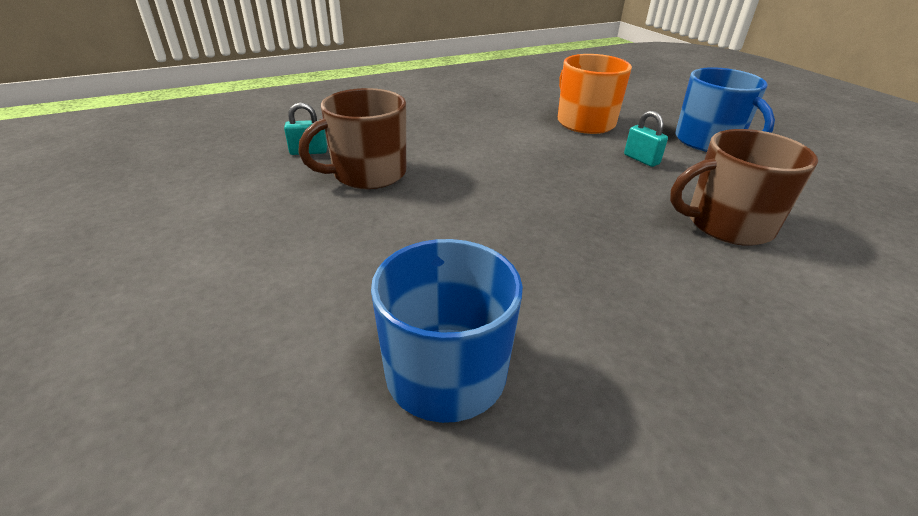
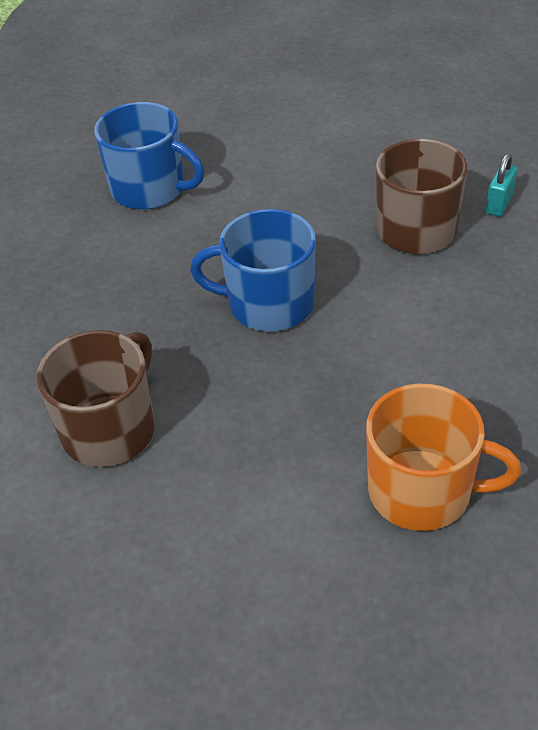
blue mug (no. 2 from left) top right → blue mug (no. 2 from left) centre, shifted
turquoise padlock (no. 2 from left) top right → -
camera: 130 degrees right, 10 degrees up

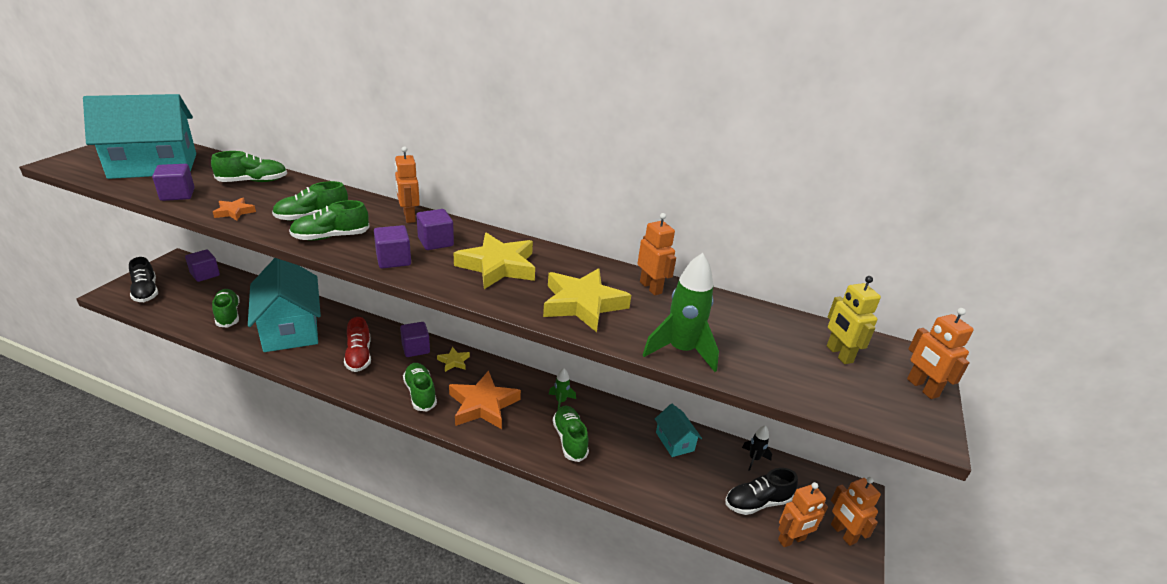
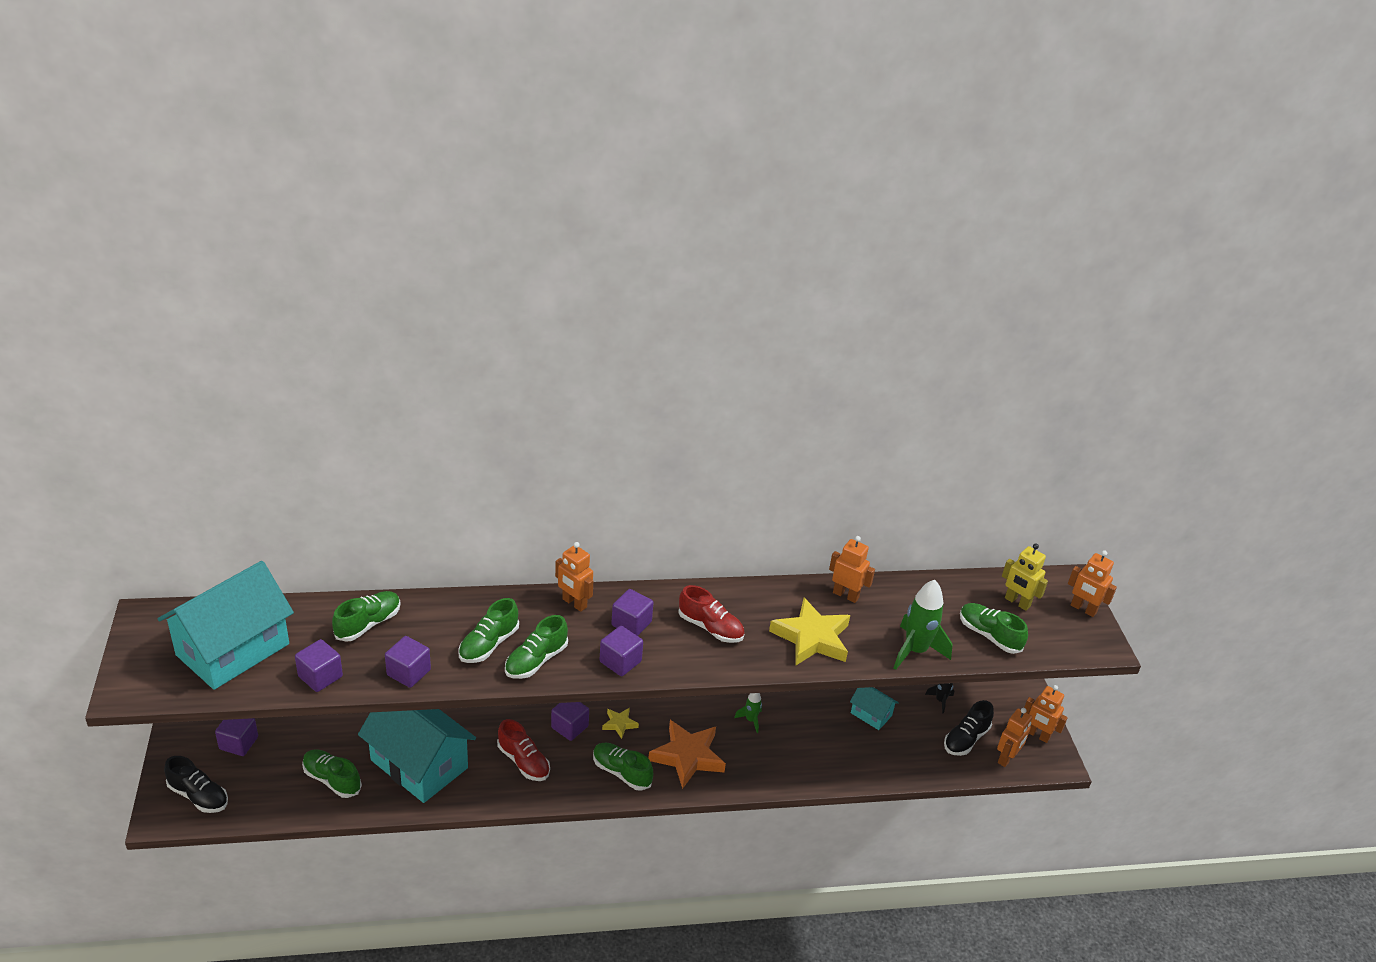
orange star (no. 1 from left) middle left → purple cube (no. 3 from left) bottom left
yellow star (no. 2 from left) centre → red shoe (no. 2 from left) centre
green shoe (no. 6 from left) bottom centre → green shoe (no. 6 from left) middle right, shifted
camera: 30 degrees left, 5 degrees up

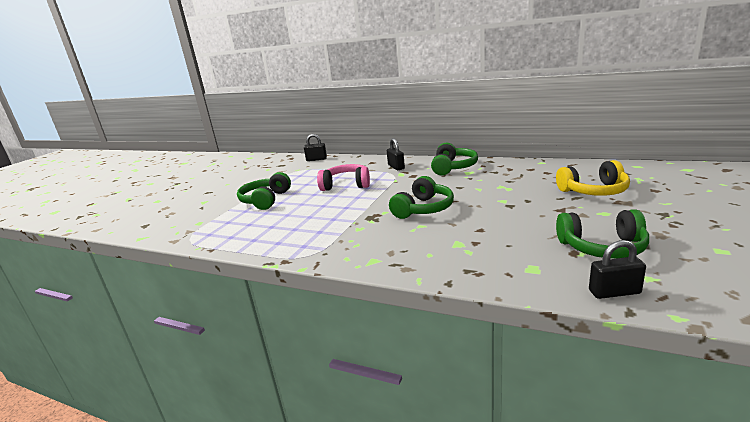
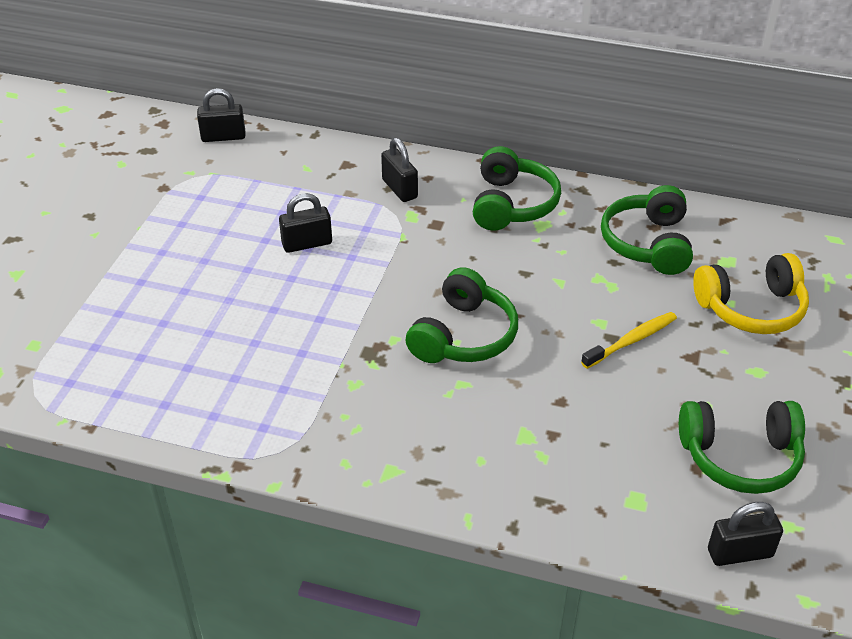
pink headphones centre → black padlock (no. 2 from left) centre
- → yellow toothbrush middle right
green headphones (no. 1 from left in the first image) centre → green headphones (no. 3 from left) middle right, shifted
camera: 10 degrees left, 20 degrees up

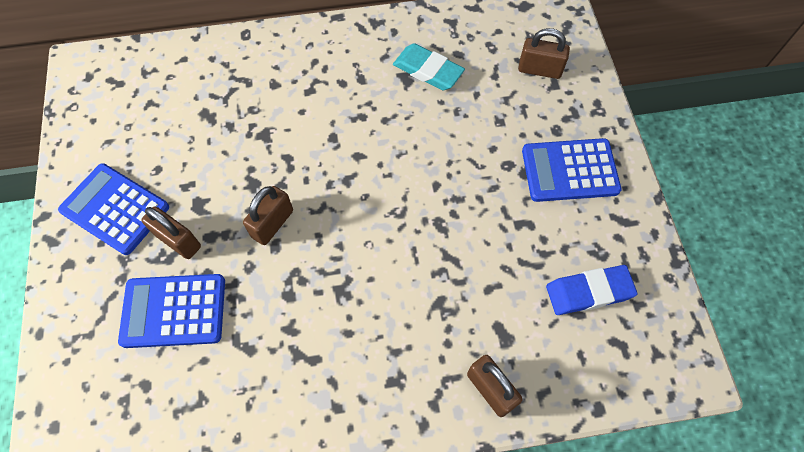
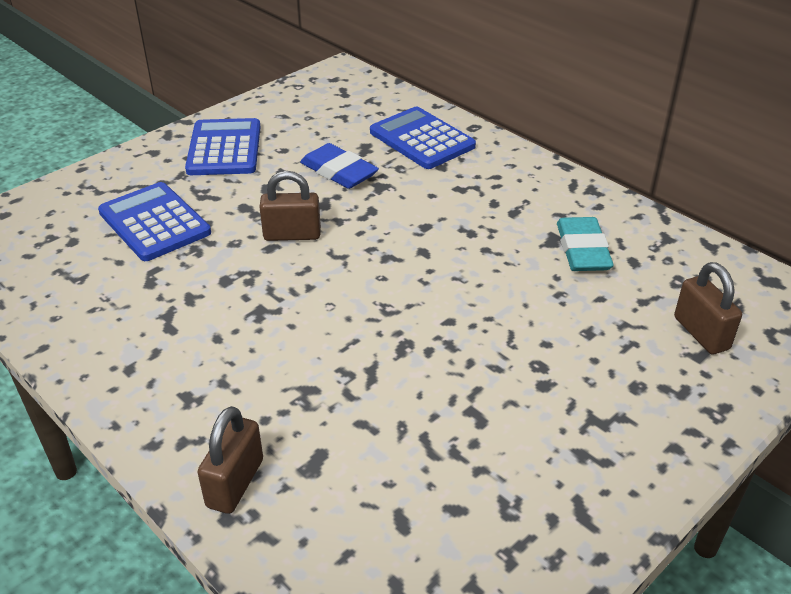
blue eraser middle right → blue eraser top centre, shifted
blue calculator (no. 3 from left) middle right → blue calculator (no. 3 from left) top centre, shifted
brown padlock (no. 1 from left) middle left → -
camera: 55 degrees right, 25 degrees down

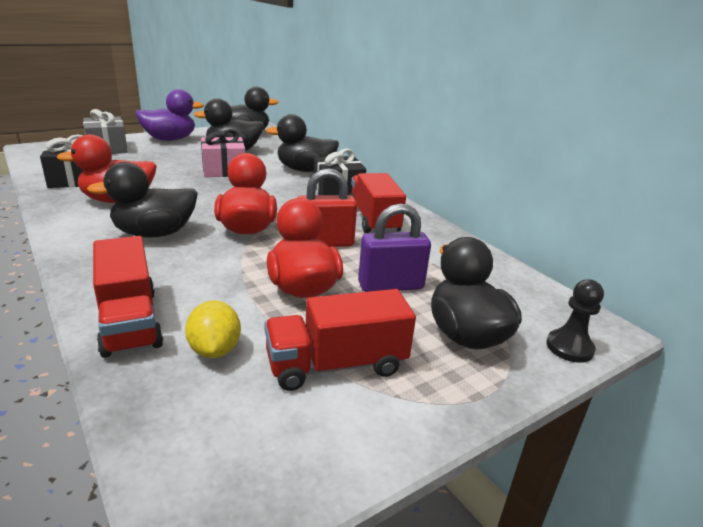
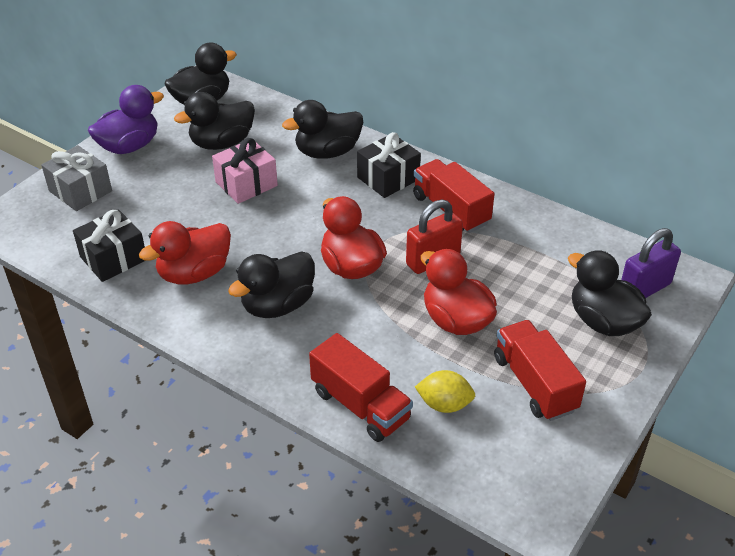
yellow lemon middle left → yellow lemon bottom centre, 45 degrees counterclockwise
red truck (no. 2 from left in the first image) centre → red truck (no. 3 from left) middle right, 105 degrees clockwise
purple padlock centre → purple padlock middle right, shifted
black pawn middle right → -
camera: 20 degrees left, 15 degrees up

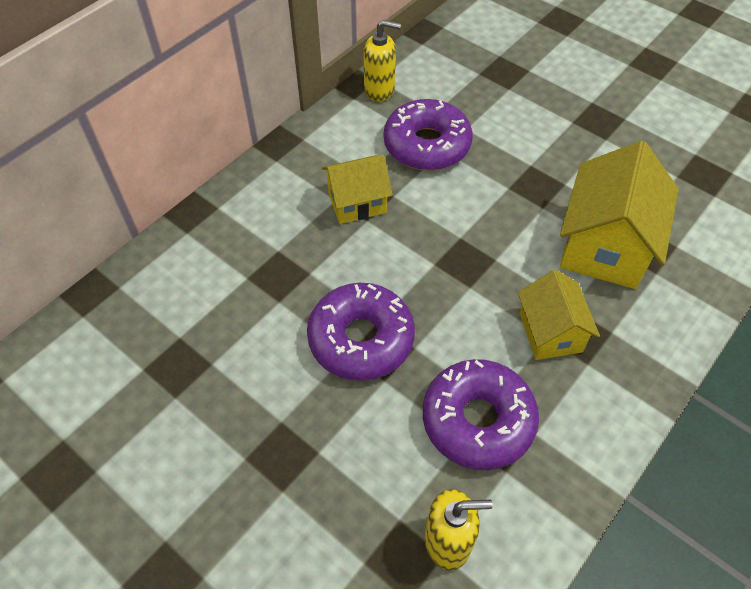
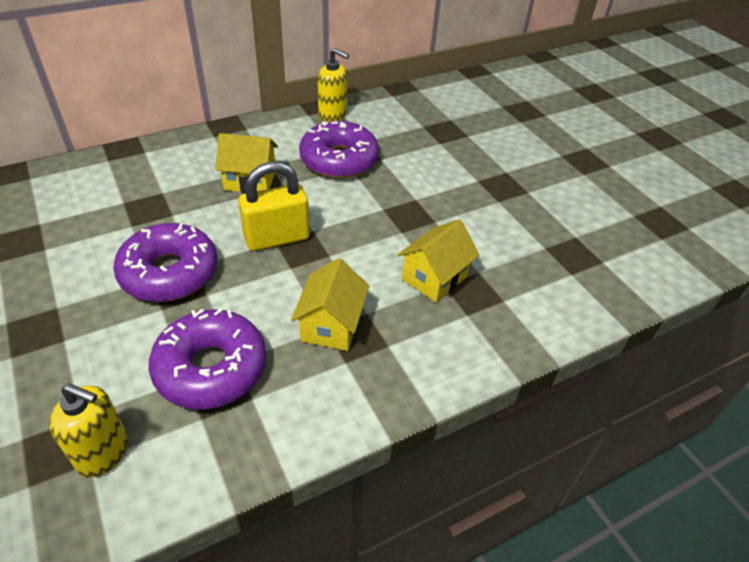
- → yellow padlock centre
yellow house (no. 3 from left) middle right → yellow house (no. 3 from left) centre, x0.60
camera: 20 degrees right, 10 degrees down

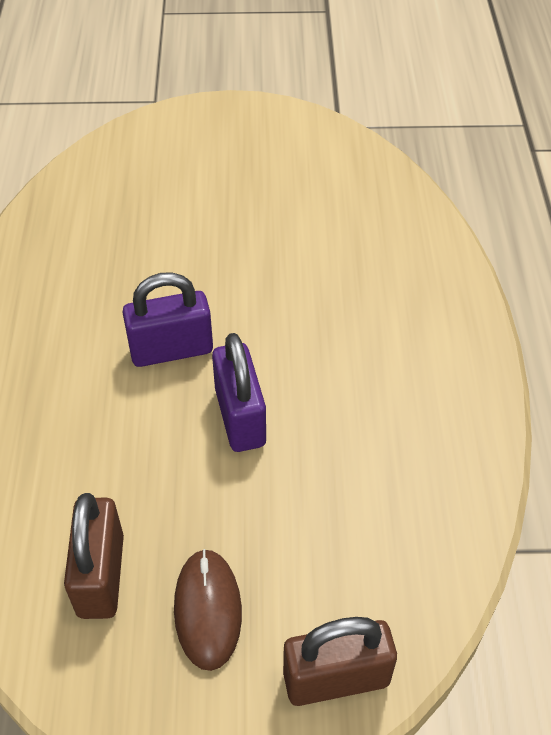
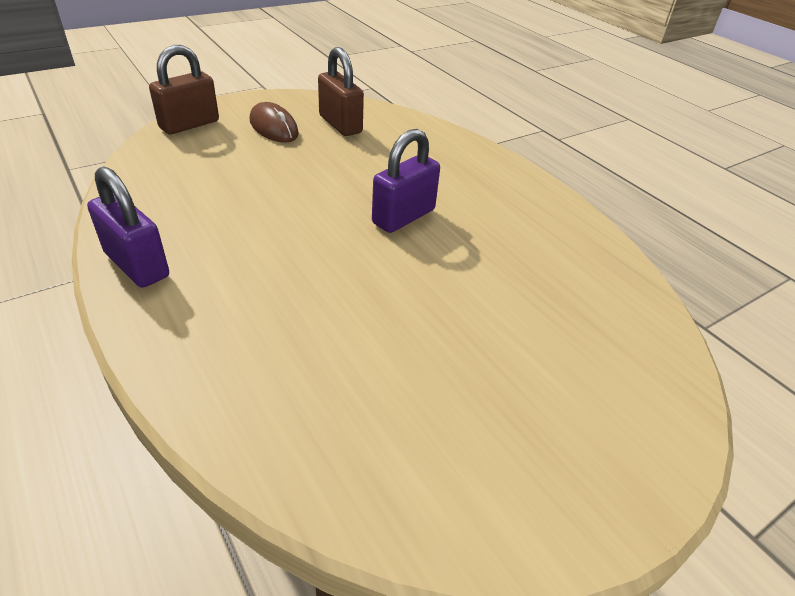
purple padlock (no. 2 from left in the first image) centre → purple padlock (no. 1 from left) middle left, shifted
camera: 145 degrees right, 10 degrees down

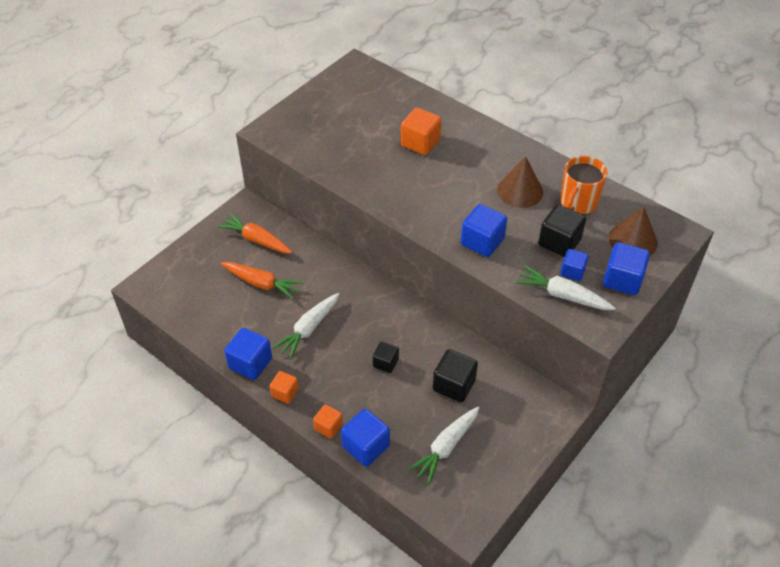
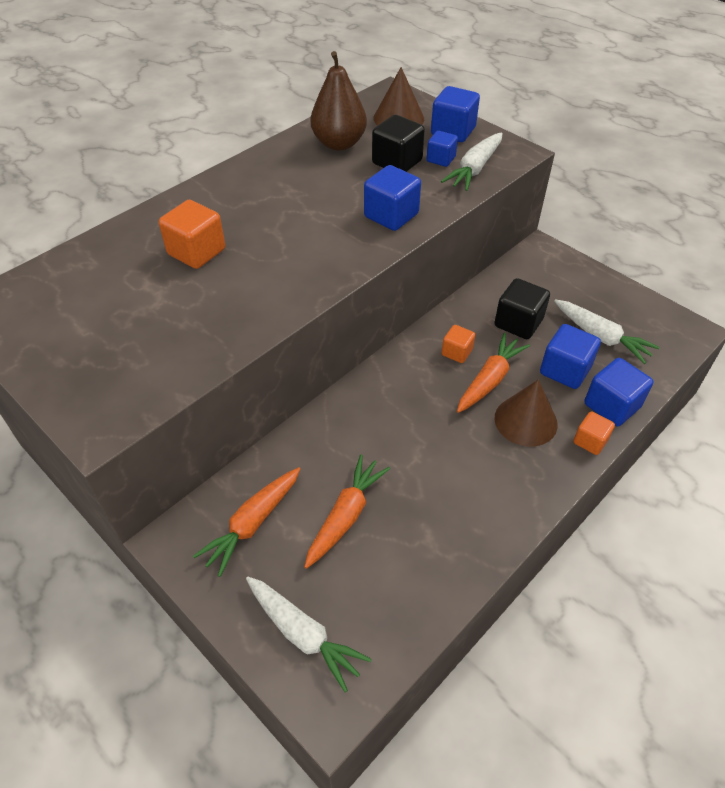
white carrot (no. 1 from left) centre → white carrot (no. 1 from left) bottom centre, shifted
orange mug top right → brown pear top centre
orange cube (no. 1 from left in the first image) bottom centre → orange cube (no. 2 from left) centre, shifted
black cube (no. 1 from left) centre → orange carrot (no. 3 from left) middle right
brown cone (no. 1 from left in the first image) top right → brown cone (no. 2 from left) middle right, shifted
blue cube (no. 1 from left in the first image) middle left → blue cube (no. 4 from left) middle right, shifted
camera: 85 degrees left, 0 degrees up

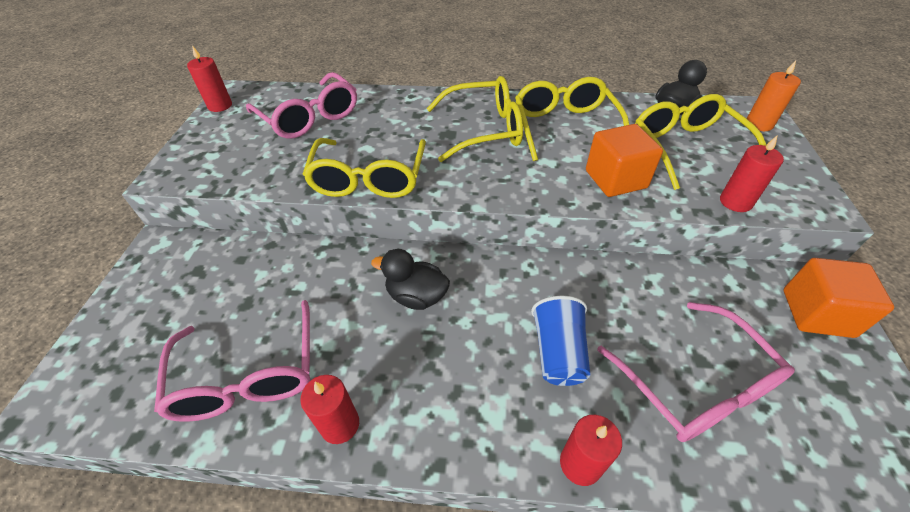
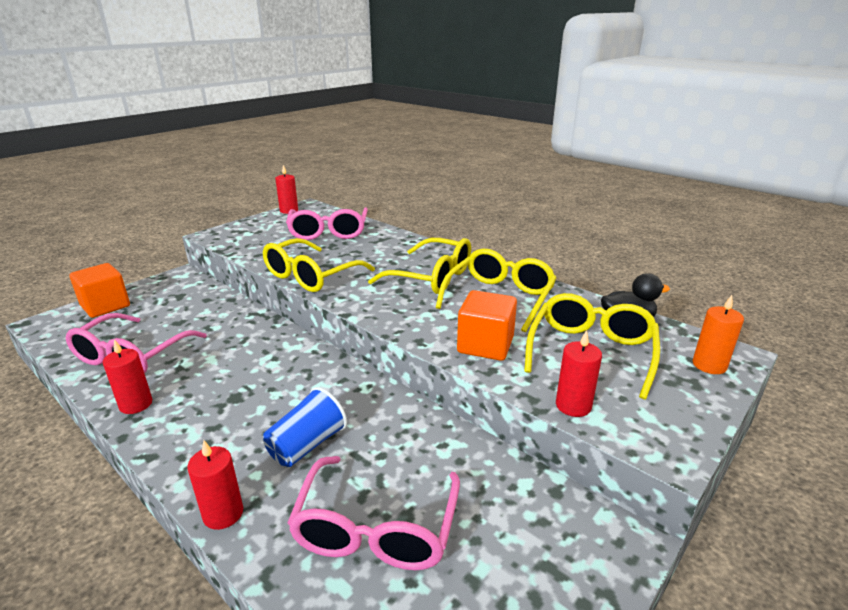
orange cube (no. 2 from left in the first image) middle right → orange cube (no. 1 from left) middle left, shifted
black duck (no. 1 from left) centre → -
camera: 35 degrees right, 20 degrees down

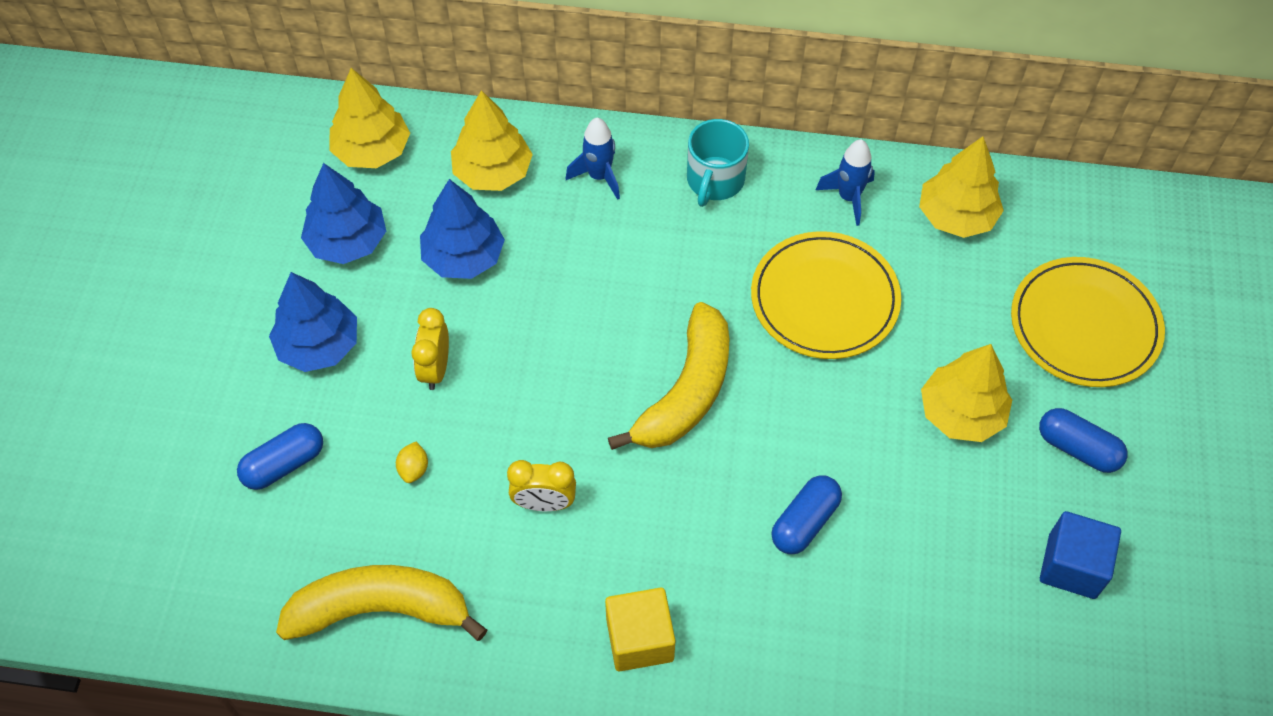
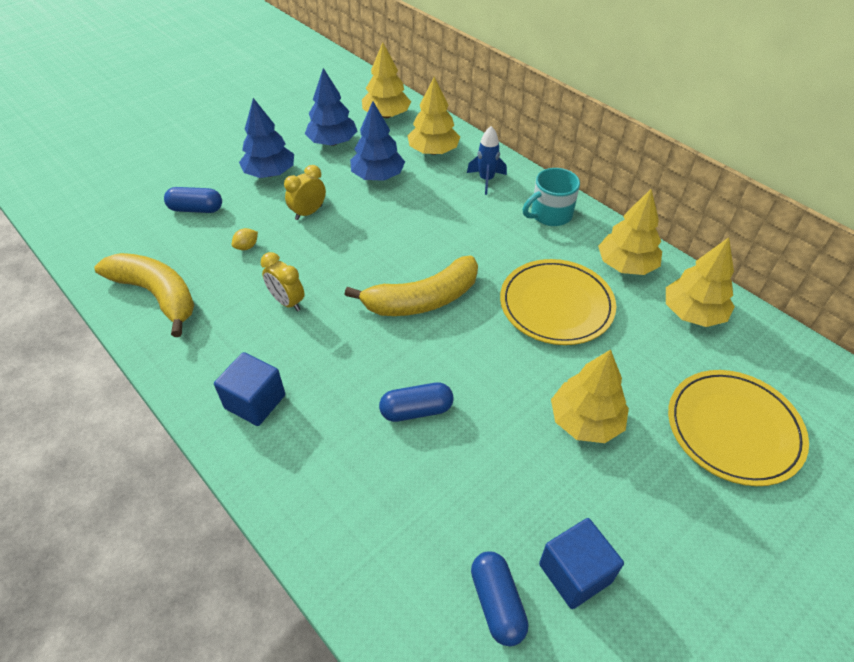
yellow cube bottom centre → blue cube (no. 1 from left) middle left
blue capsule (no. 3 from left) middle right → blue capsule (no. 3 from left) bottom centre, shifted
blue rocket (no. 2 from left) top centre → yellow tree (no. 4 from left) middle right
camera: 40 degrees right, 10 degrees down

